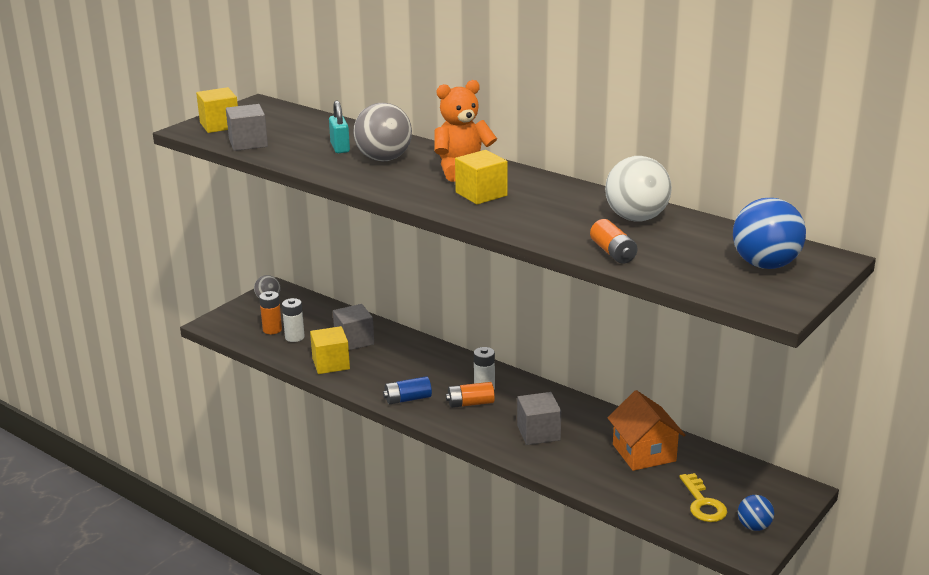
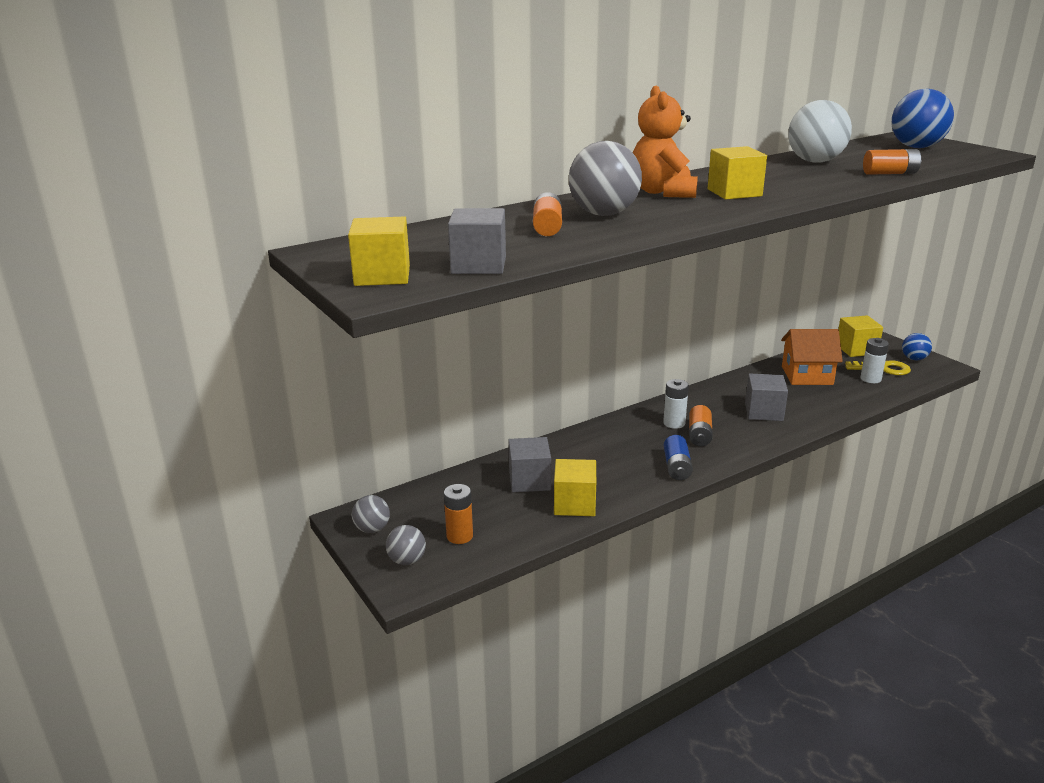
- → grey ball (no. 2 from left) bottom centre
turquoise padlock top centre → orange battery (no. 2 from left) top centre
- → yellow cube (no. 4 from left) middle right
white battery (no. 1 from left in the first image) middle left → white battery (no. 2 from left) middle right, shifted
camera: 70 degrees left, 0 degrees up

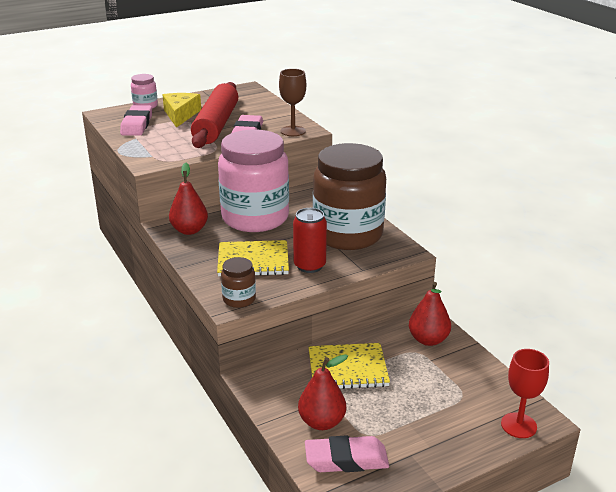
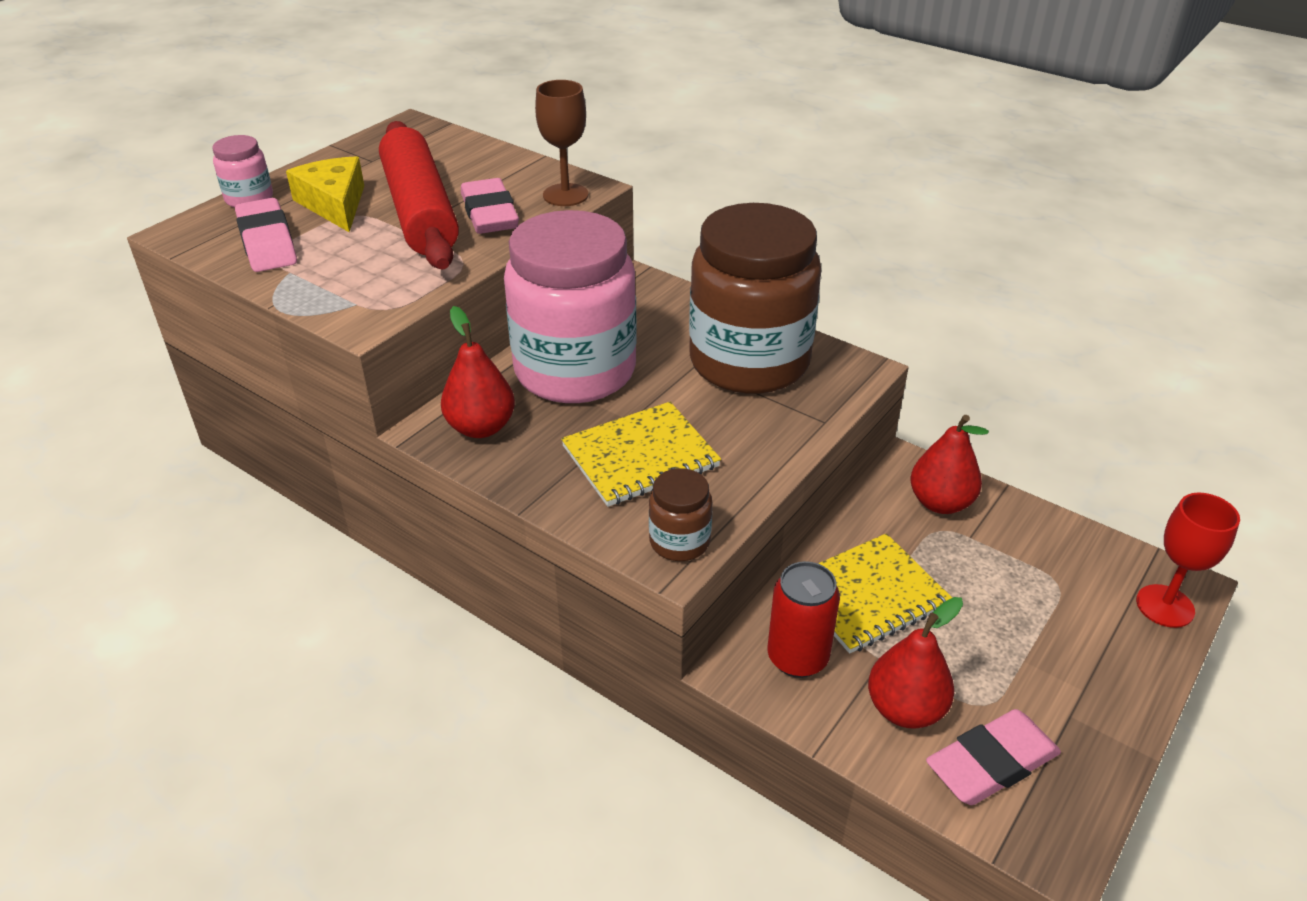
red can centre → red can bottom centre, shifted
camera: 25 degrees left, 10 degrees up

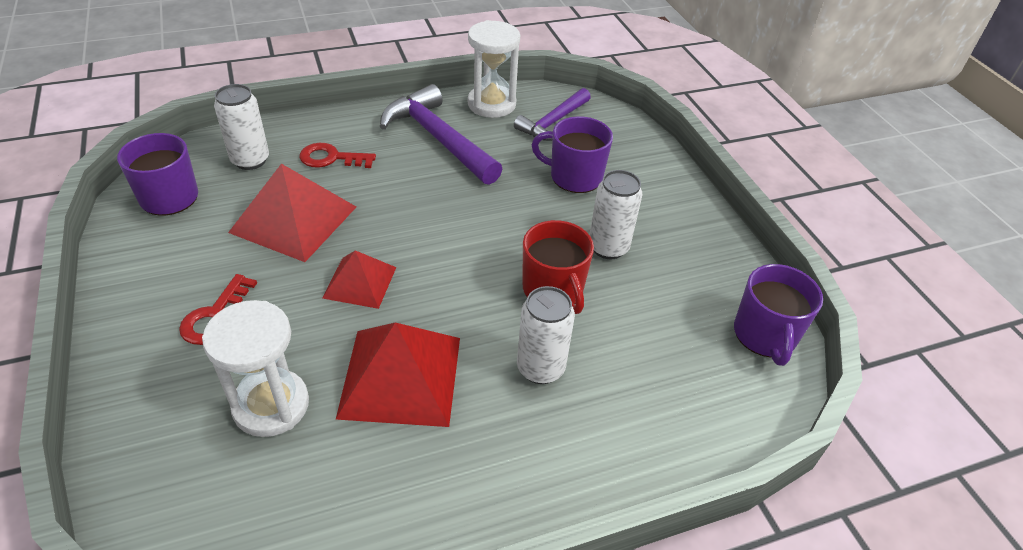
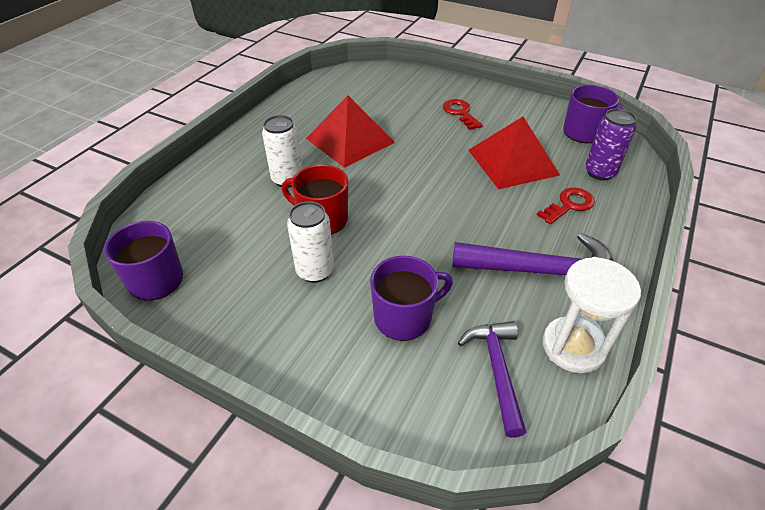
white can (no. 1 from left) top left → purple can top right
white hourglass (no. 1 from left) bottom left → -
red pyramid (no. 2 from left) centre → -
camera: 140 degrees right, 0 degrees up

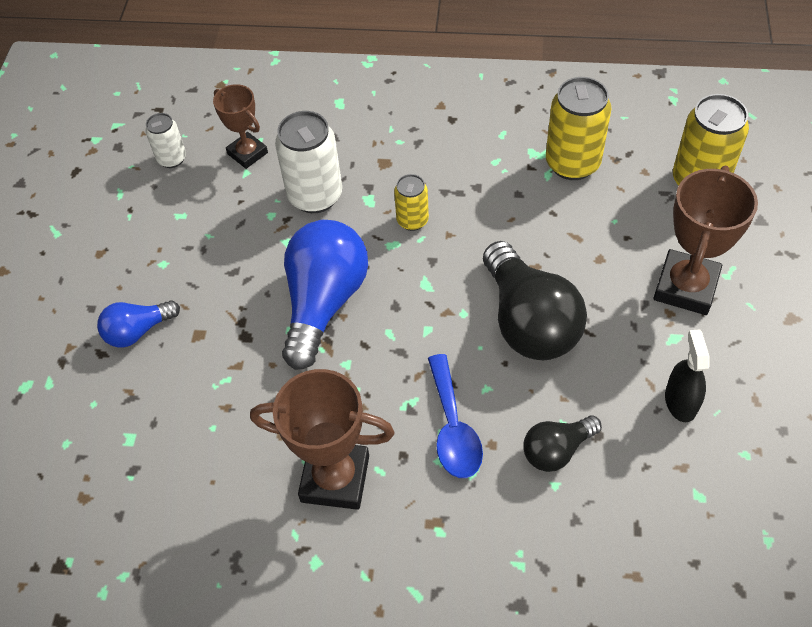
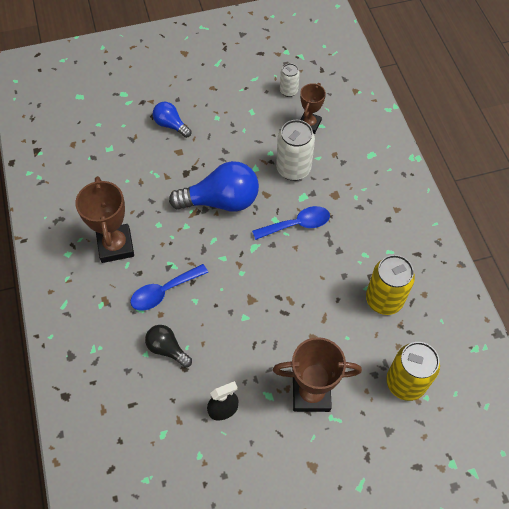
yellow can (no. 1 from left) top centre → blue spoon (no. 2 from left) centre
black light bulb (no. 1 from left) centre → -
camera: 65 degrees right, 5 degrees up

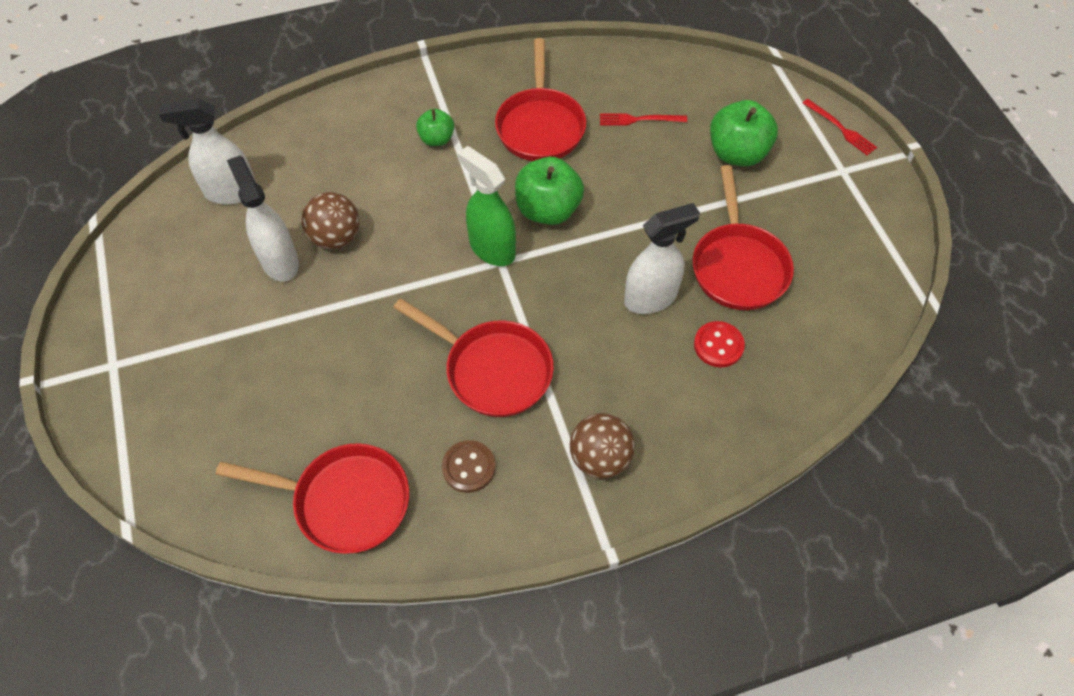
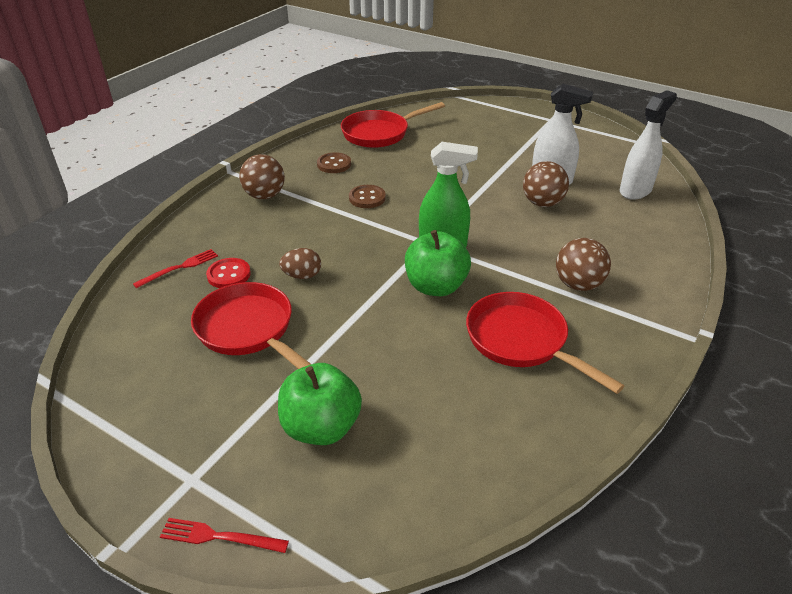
red fork (no. 1 from left) top centre → red fork (no. 1 from left) middle left, shifted
white spray bottle (no. 3 from left) centre → brown egg centre
red pan (no. 2 from left) centre → brown button (no. 2 from left) top centre
green apple (no. 1 from left) top centre → brown ball (no. 3 from left) middle right
camera: 140 degrees right, 20 degrees down

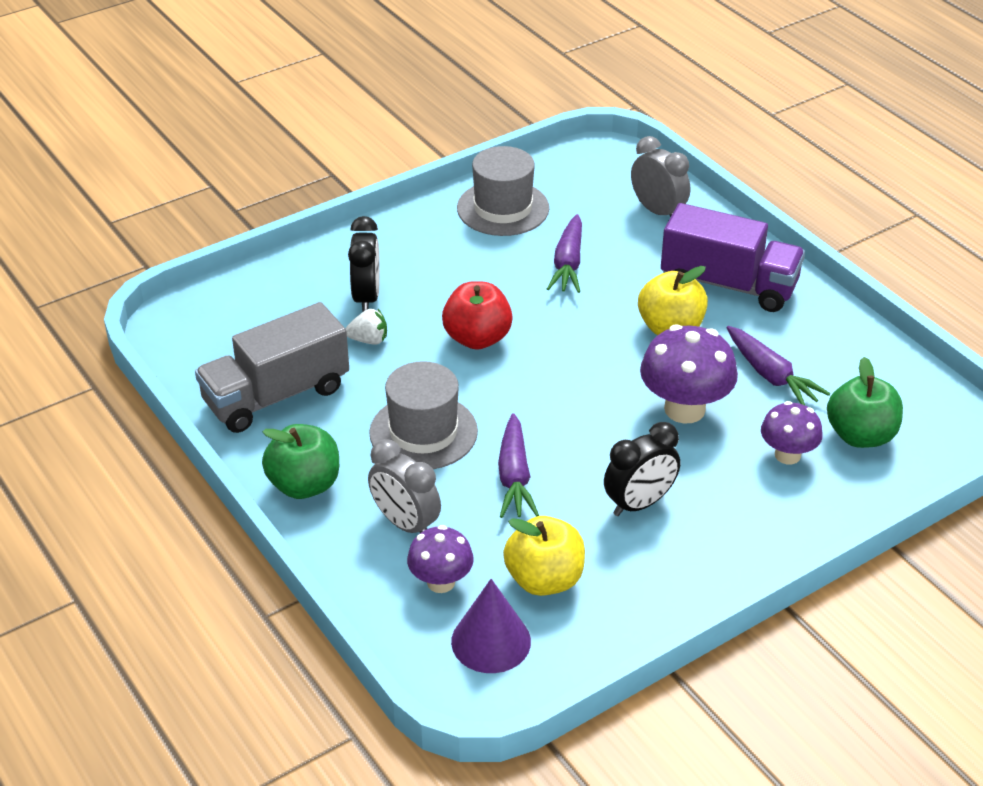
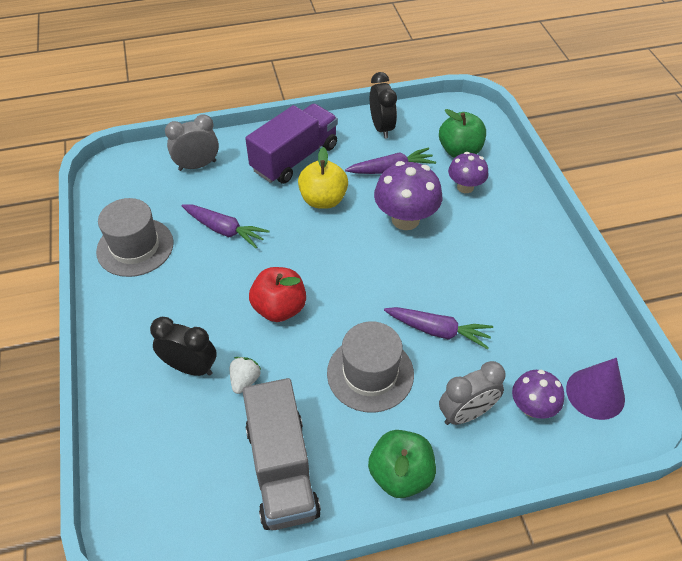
black clock (no. 2 from left) centre → black clock (no. 2 from left) top centre, shifted
yellow apple (no. 1 from left) bottom centre → -
camera: 70 degrees left, 10 degrees up

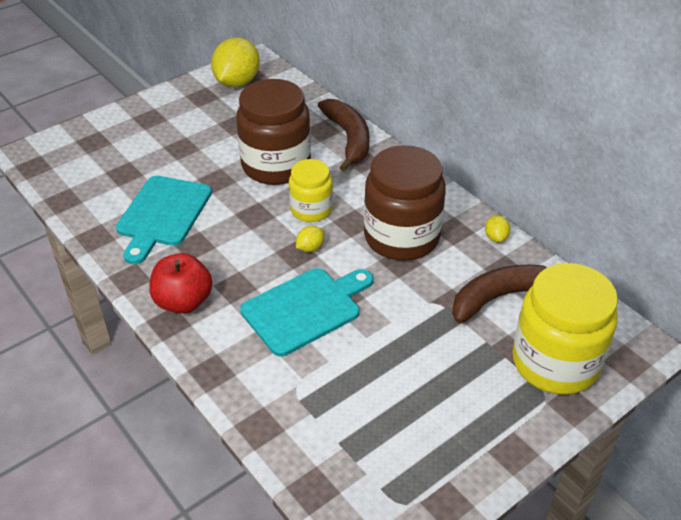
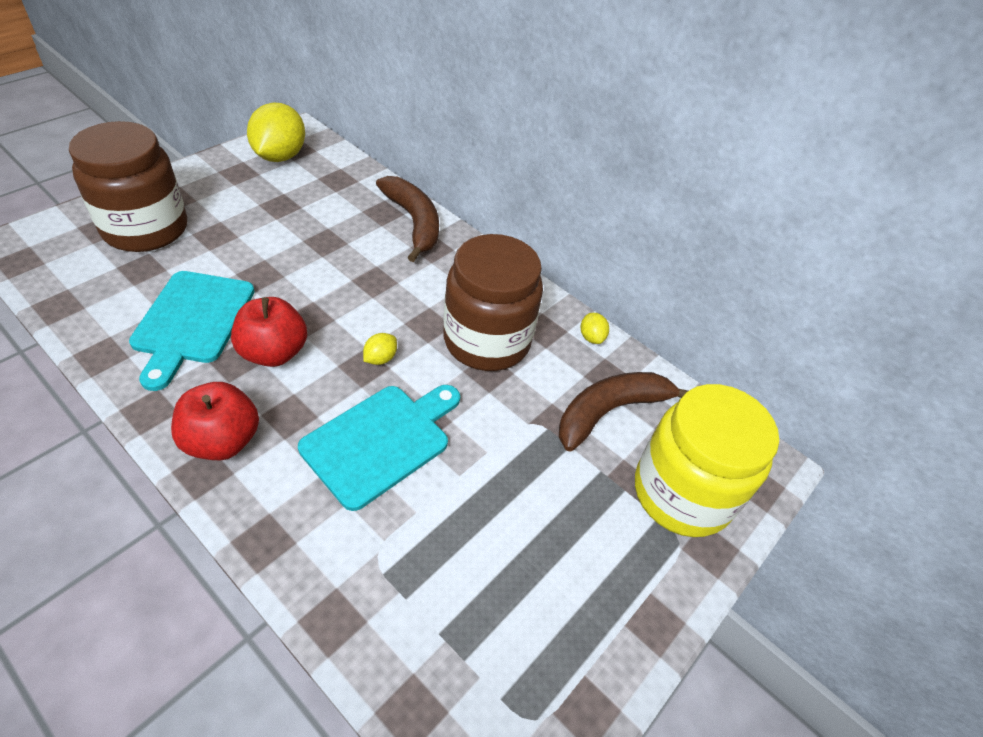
brown jar (no. 1 from left) top centre → brown jar (no. 1 from left) top left, shifted
- → red apple (no. 2 from left) middle left
yellow jar (no. 1 from left) centre → -
camera: 15 degrees left, 5 degrees up

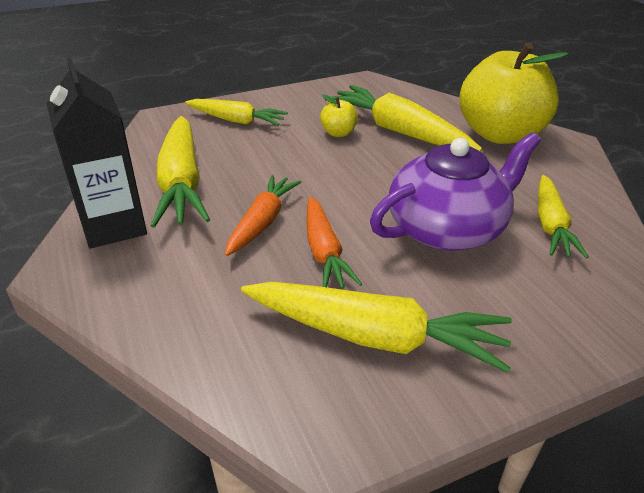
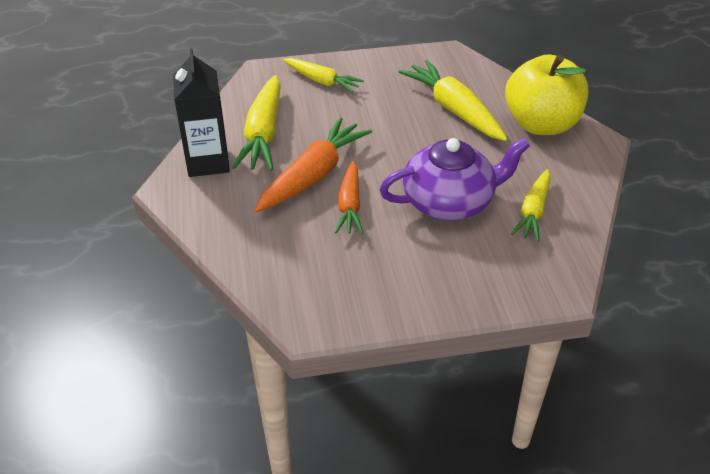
orange carrot (no. 1 from left) centre, x1.58
yellow carrot (no. 3 from left) centre → -
yellow apple (no. 1 from left) top centre → -
camera: 15 degrees right, 5 degrees up

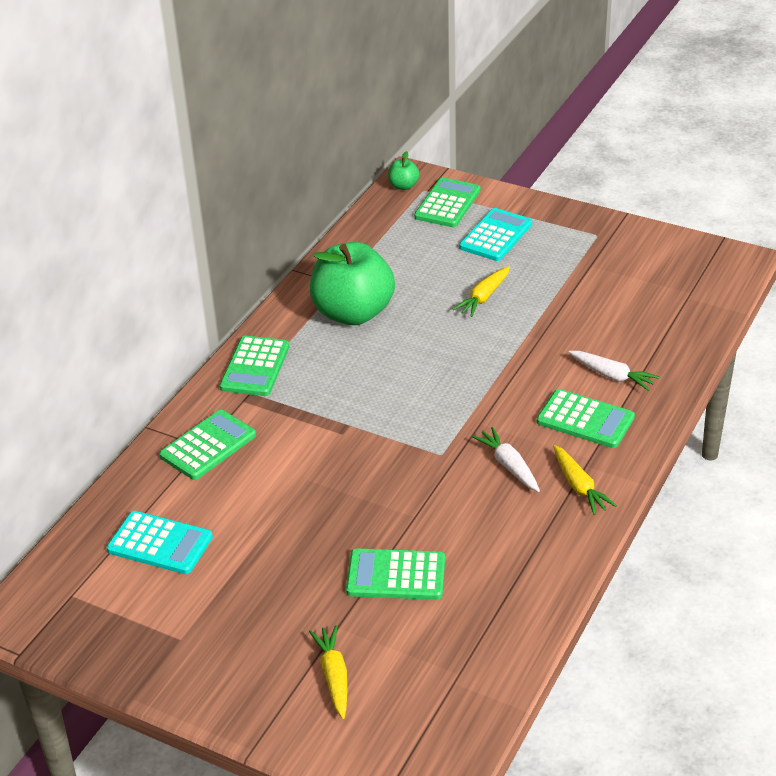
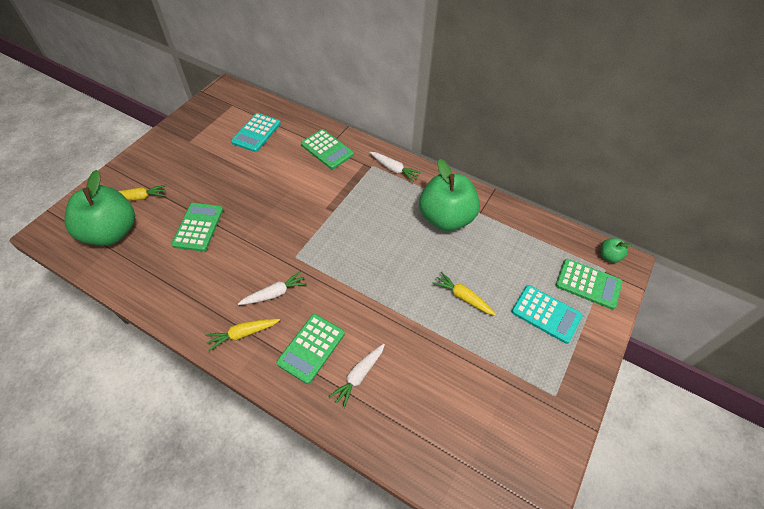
- → green apple (no. 1 from left) middle left
green calculator (no. 2 from left) middle left → white carrot (no. 3 from left) top centre
camera: 90 degrees right, 15 degrees up

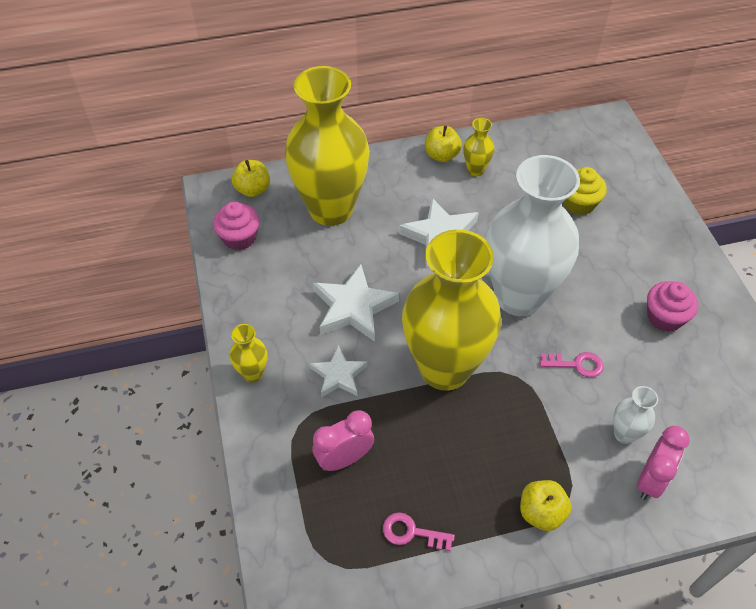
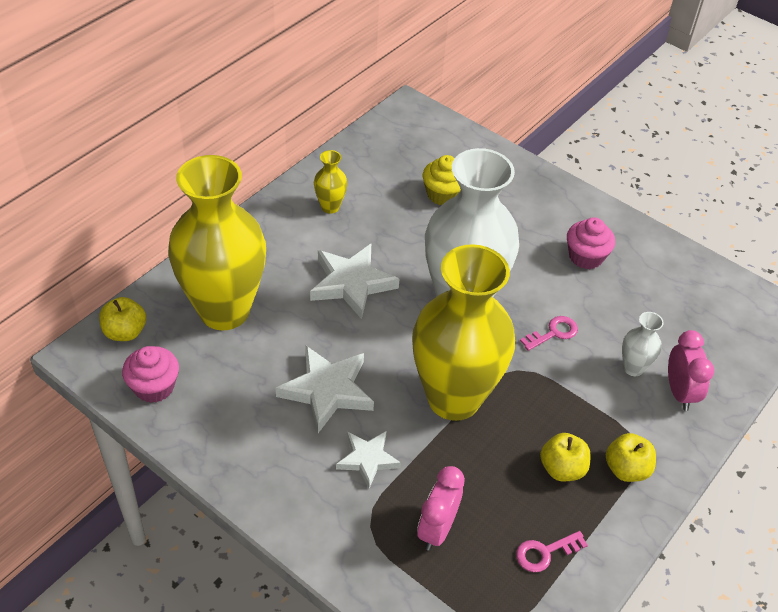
yellow apple (no. 2 from left) top centre → yellow apple (no. 2 from left) bottom right, shifted
yellow vase (no. 1 from left) middle left → -
camera: 40 degrees left, 5 degrees down

